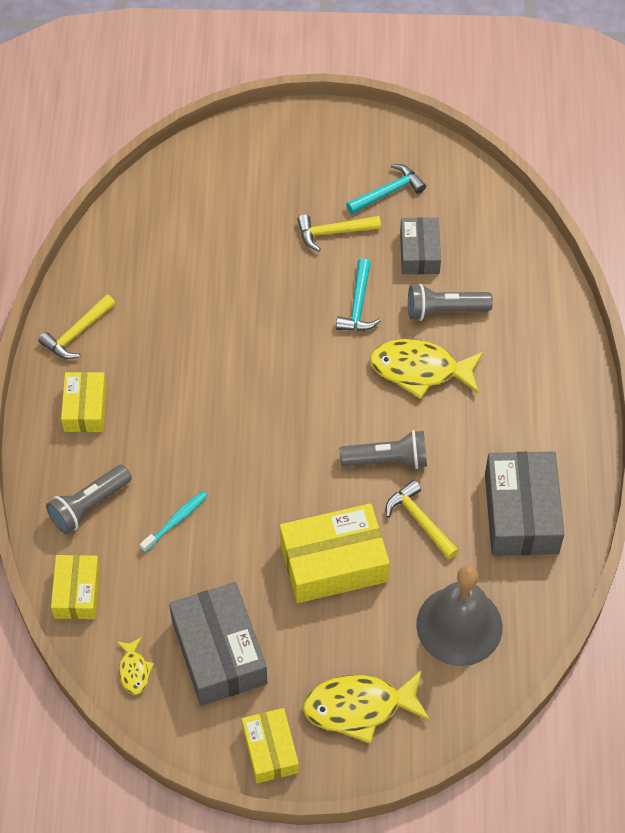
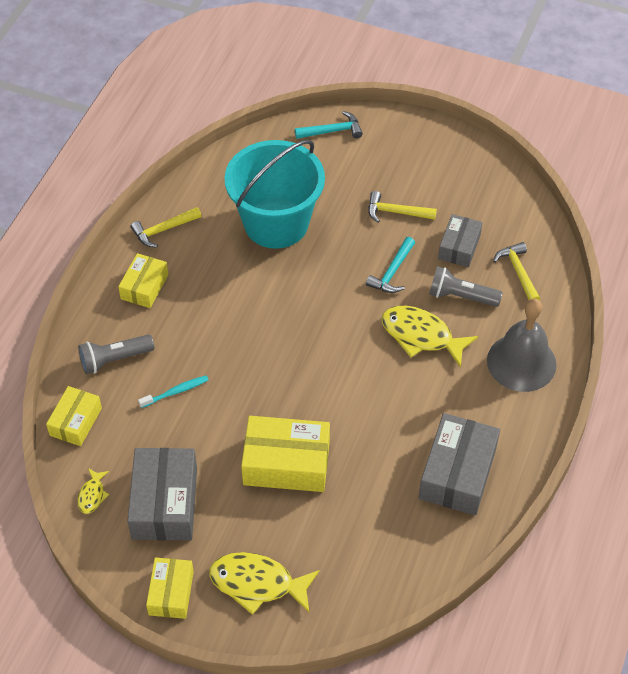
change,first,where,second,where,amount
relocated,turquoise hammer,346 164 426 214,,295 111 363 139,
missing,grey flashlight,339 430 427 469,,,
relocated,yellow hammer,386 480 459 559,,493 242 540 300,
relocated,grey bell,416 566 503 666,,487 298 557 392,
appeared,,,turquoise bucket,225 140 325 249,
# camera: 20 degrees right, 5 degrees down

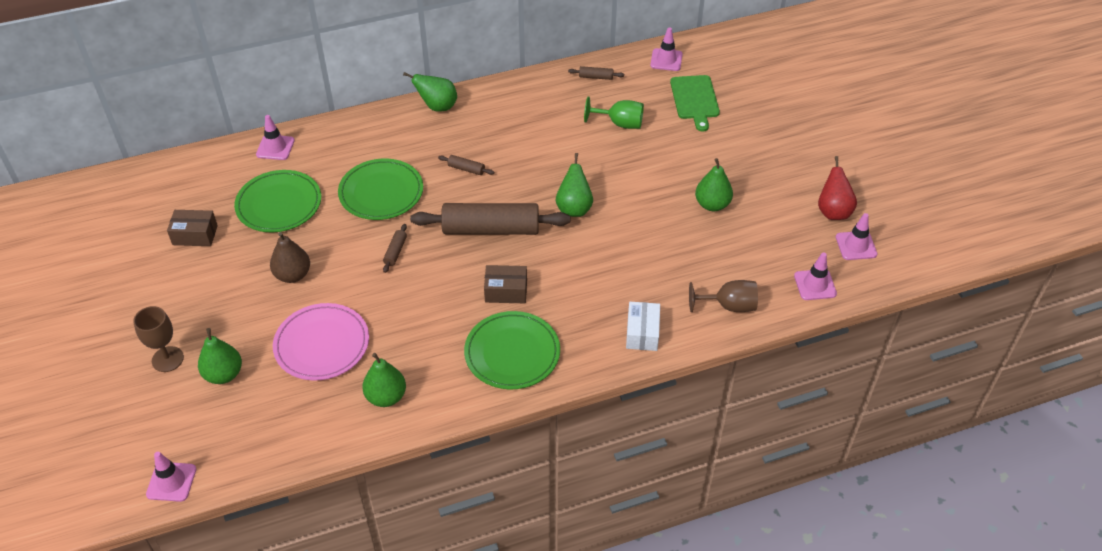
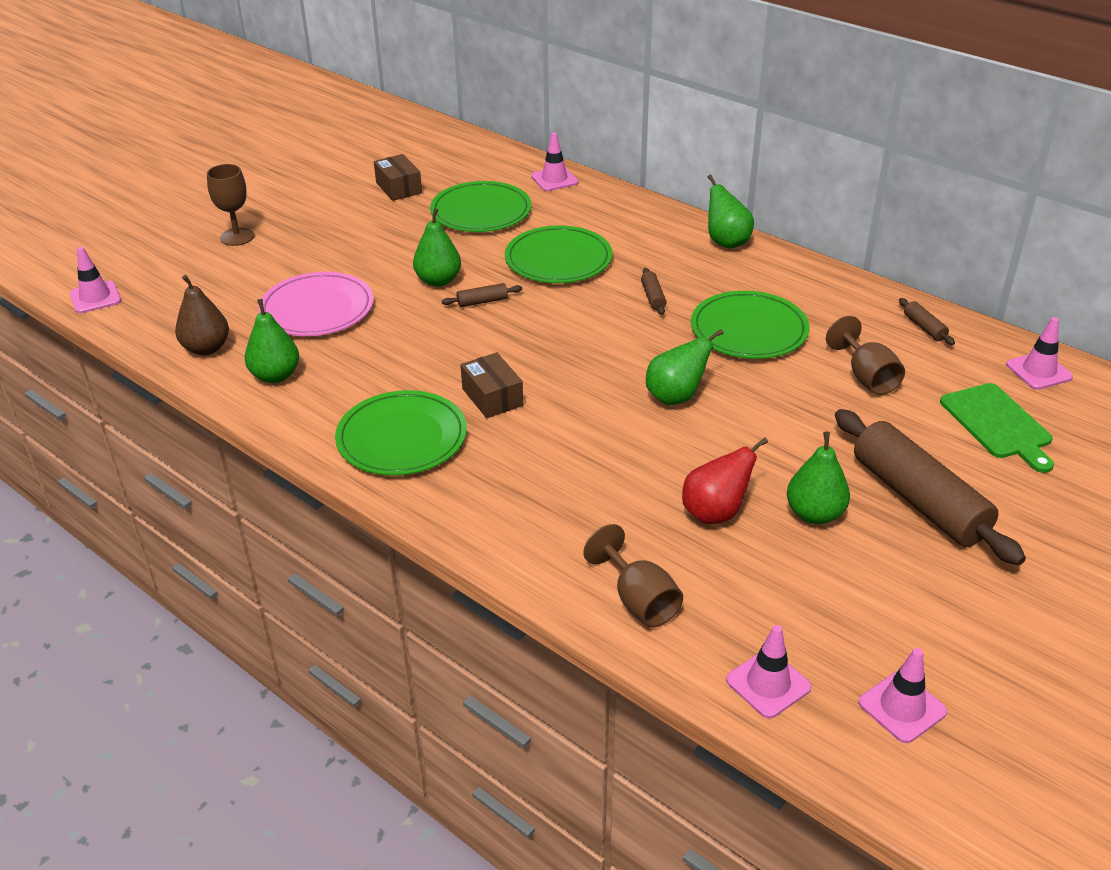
change,first,where,second,where,amount
spun,green cutting board,670 75 720 131,,940 383 1054 473,75 degrees counterclockwise
colour,green goblet,584 96 644 129,brown goblet,826 316 905 395,
relocated,red pear,818 156 857 220,,682 438 768 524,
relocated,brown rolling pin,410 203 570 235,,835 409 1026 565,
relocated,brown pear,270 232 310 283,,175 275 229 355,
missing,white box,626 302 660 351,,,
relocated,green pear,198 328 242 384,,413 208 461 287,
appeared,,,green plate,691 291 809 359,
# camera: 60 degrees right, 10 degrees down

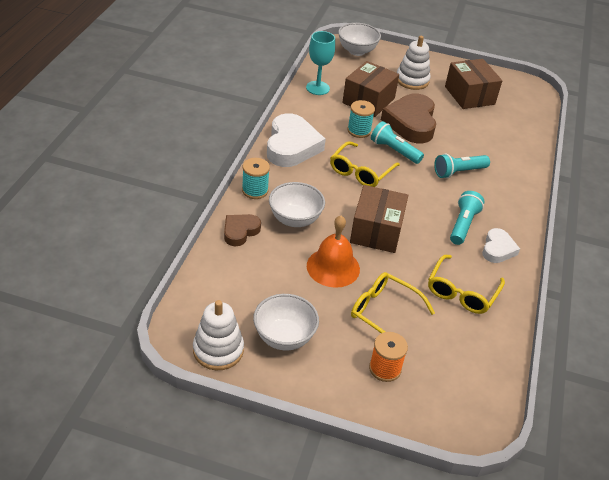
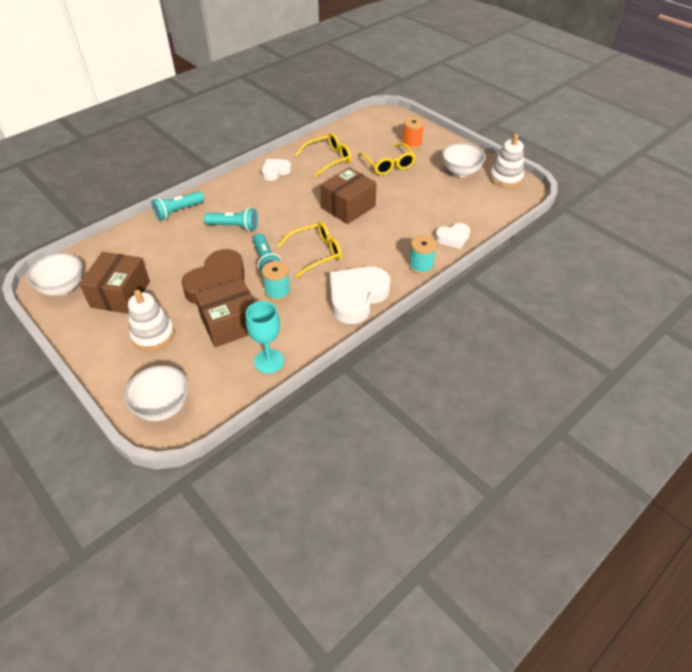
change,first,where,second,where,amount
relocated,white bowl,269 182 325 227,,26 253 82 296,
relocated,turquoise flashlight,450 191 484 245,,151 191 204 220,
colour,brown heart,224 214 261 246,white heart,435 223 470 249,
missing,orange bell,307 215 360 288,,,
# camera: 145 degrees left, 5 degrees up

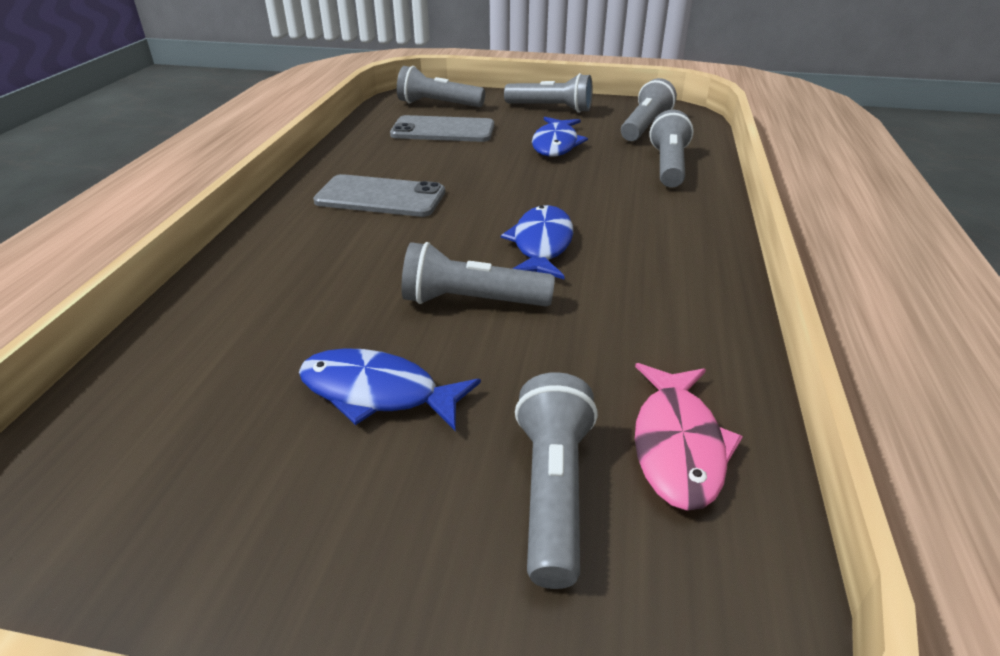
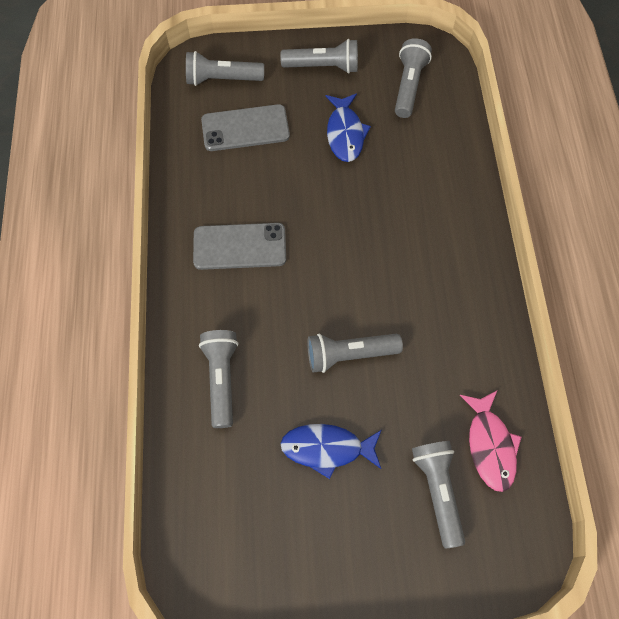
change,first,where,second,where,amount
relocated,grey flashlight,649 110 694 187,,199 330 238 428,
missing,blue fish,501 205 573 279,,,
# camera: 15 degrees left, 30 degrees up

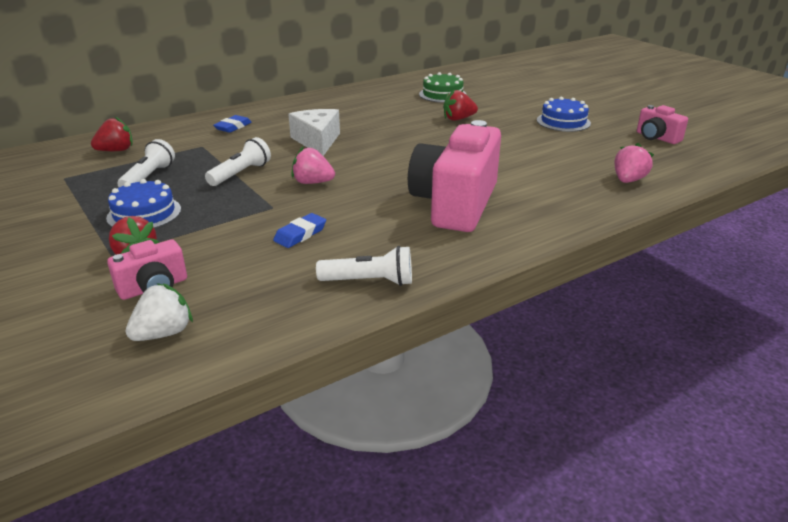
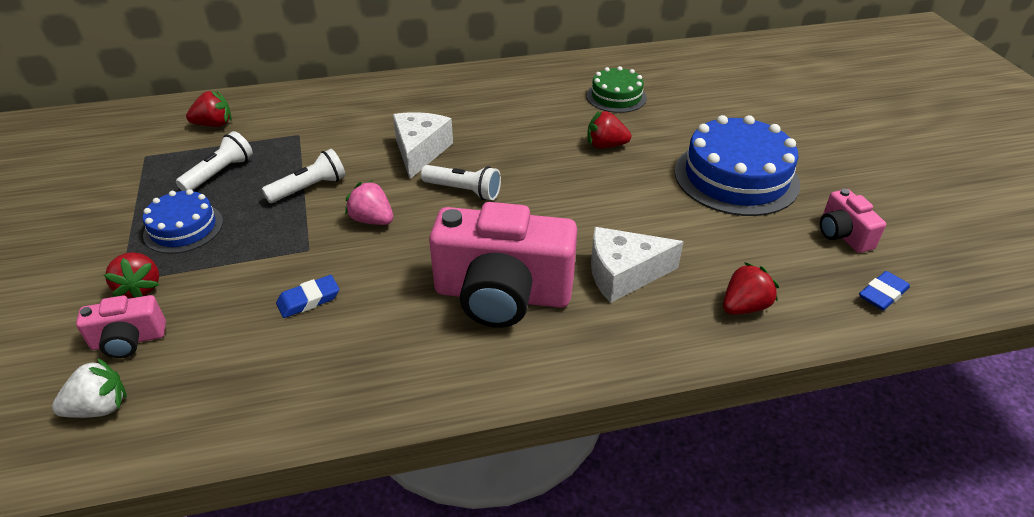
change,first,where,second,where,amount
size,blue cake,537 97 591 132,,675 115 800 216,x1.76
relocated,blue eraser,213 115 252 133,,859 271 910 311,
spun,pink camera,408 120 501 232,,429 202 577 328,120 degrees counterclockwise
colour,pink strawberry,614 143 654 183,red strawberry,723 262 779 315,
relocated,white flashlight,316 246 412 286,,421 165 501 200,
appeared,,,white cheese,591 227 684 303,
# camera: 20 degrees right, 10 degrees up

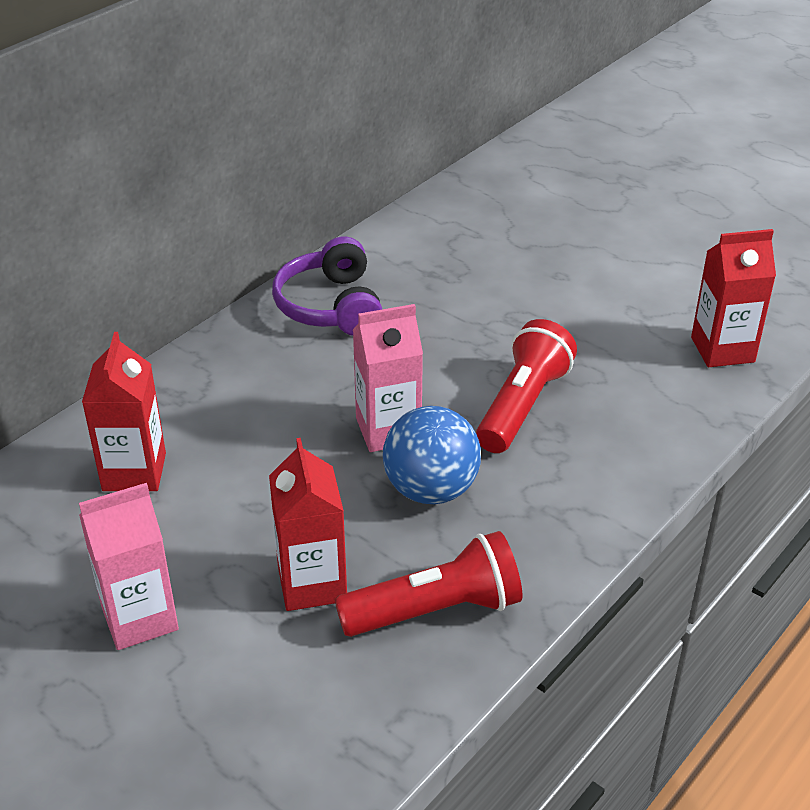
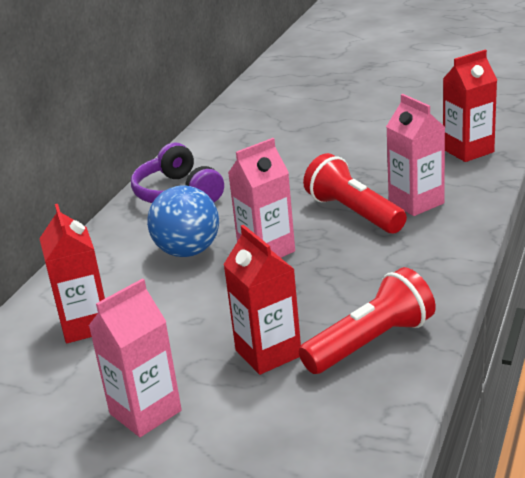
change,first,where,second,where,amount
spun,red flashlight,476 319 577 453,,303 153 407 234,45 degrees counterclockwise
relocated,blue ball,383 406 481 504,,147 185 219 257,
appeared,,,pink carton,386 94 445 216,
# camera: 15 degrees left, 10 degrees down

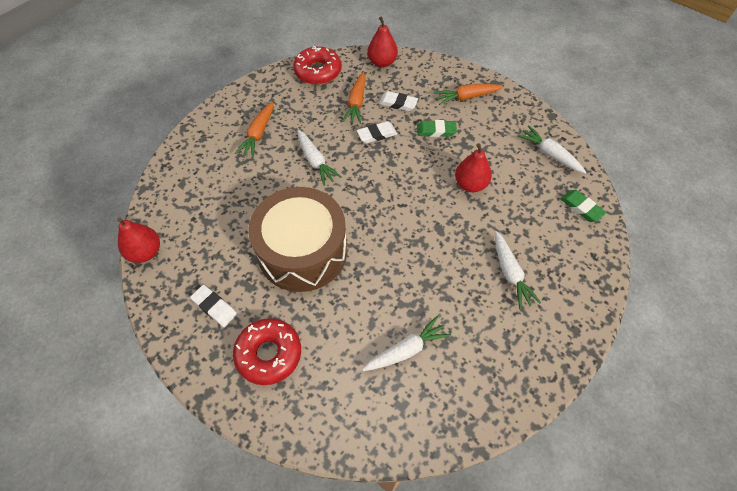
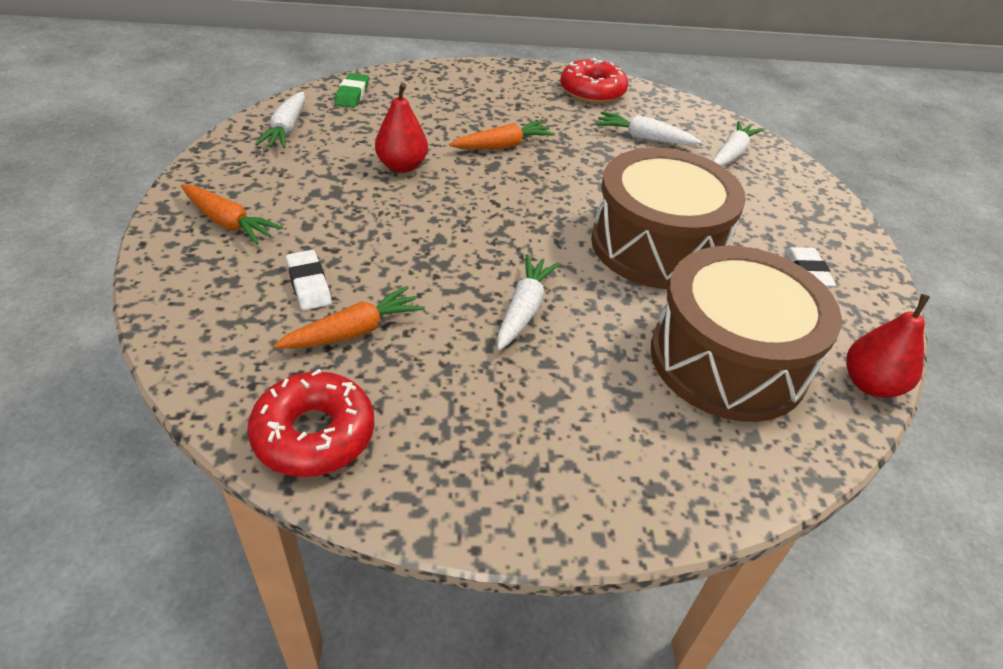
change,first,where,second,where,amount
missing,red pear,367 17 398 68,,,
relocated,orange carrot,235 102 273 158,,449 121 555 149,
missing,green eraser,417 120 457 137,,,
missing,white eraser,357 121 397 143,,,
relocated,white carrot,495 231 541 309,,712 121 763 167,
relocated,red donut,233 318 301 385,,560 57 628 104,
appeared,,,brown drum,651 246 842 422,
# camera: 135 degrees left, 15 degrees down

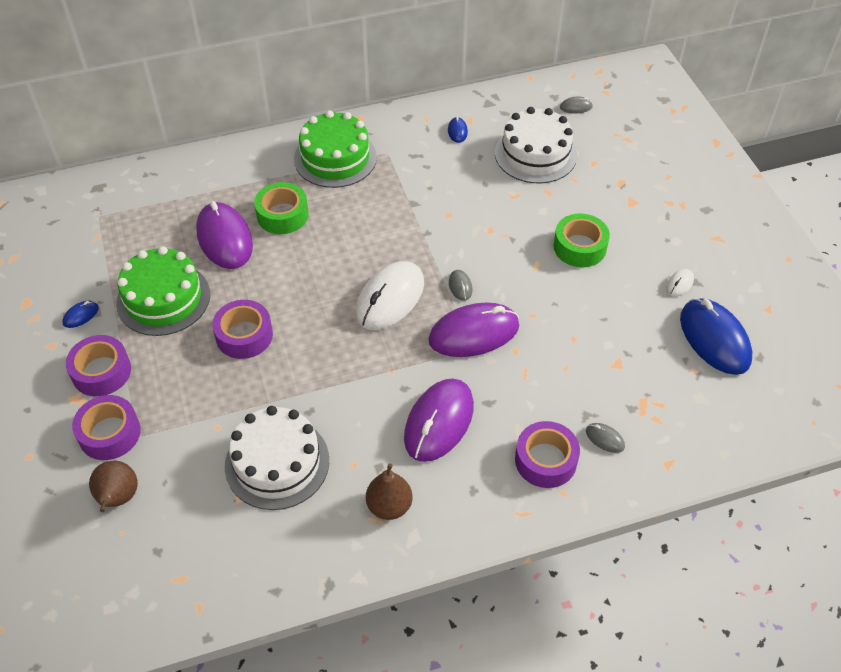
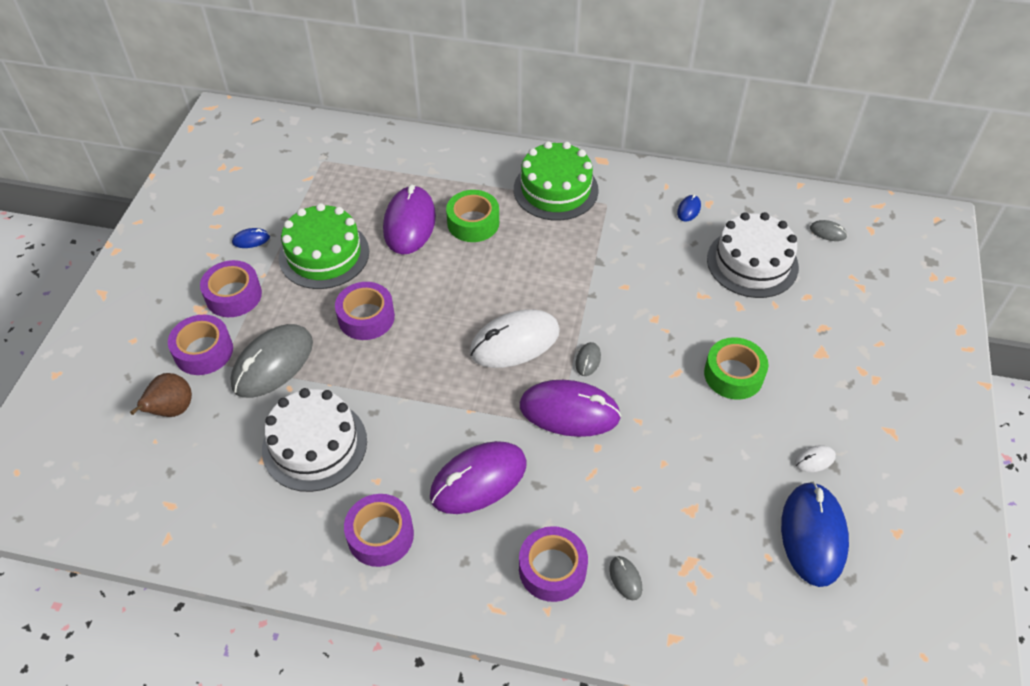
change,first,where,second,where,amount
exchanged,brown pear,366 464 413 520,purple tape,344 494 414 567,
appeared,,,grey mouse,230 324 313 398,
# camera: 30 degrees right, 0 degrees up

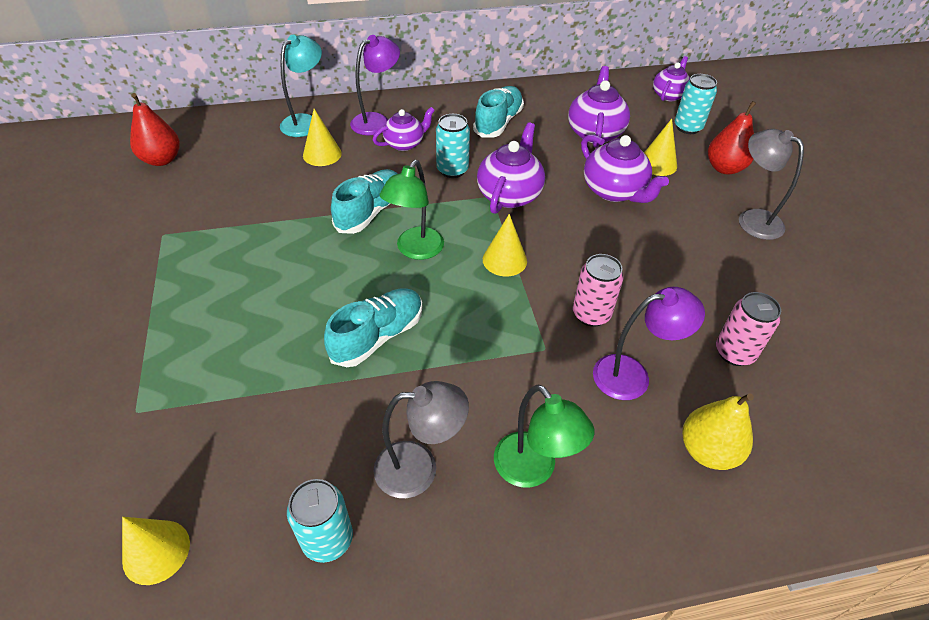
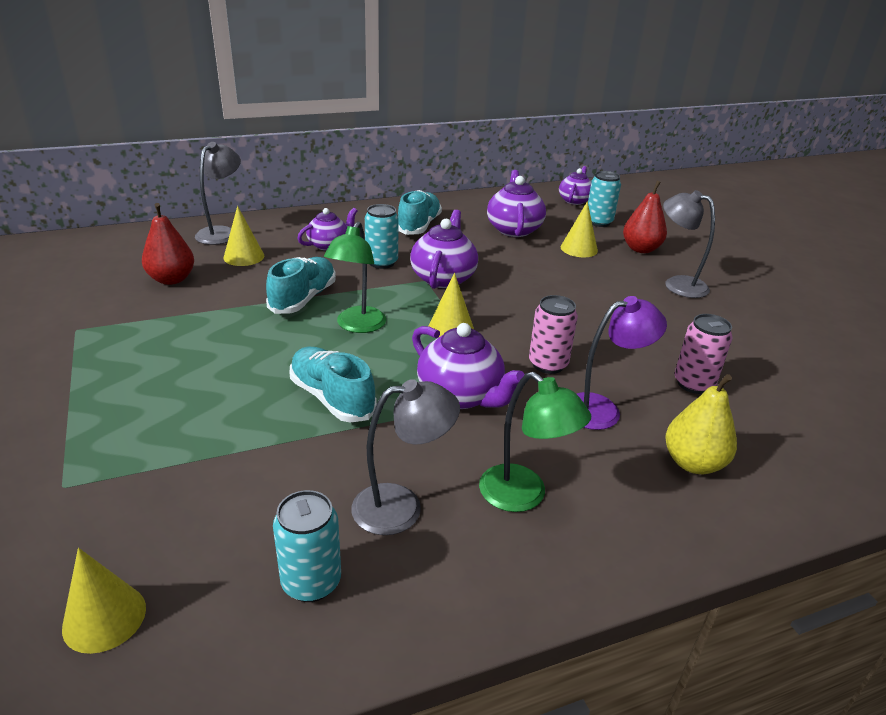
change,first,where,second,where,amount
colour,turquoise lamp,280 35 322 137,grey lamp,195 142 241 245,
missing,purple lamp,350 35 400 135,,,
relocated,red pear,130 93 180 166,,142 203 194 285,
relocated,purple teapot,581 134 669 203,,412 323 525 409,
spun,turquoise shoe,324 288 422 367,,290 347 377 422,75 degrees counterclockwise
# camera: 10 degrees left, 15 degrees down

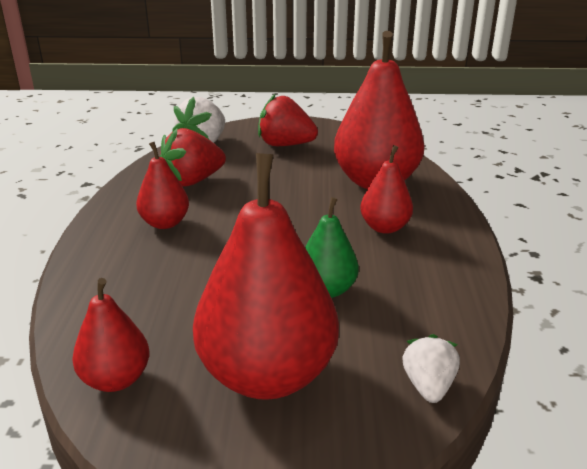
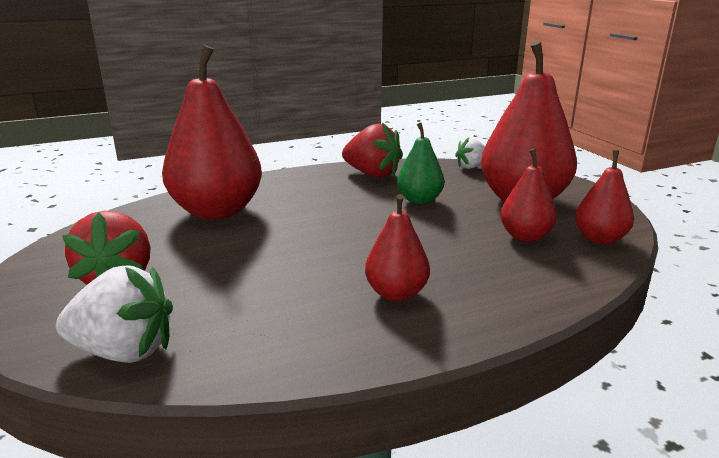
change,first,where,second,where,amount
relocated,red strawberry,160 128 226 187,,342 122 403 178,
relocated,red pear,360 145 413 234,,500 149 557 242,
# camera: 115 degrees left, 5 degrees down

